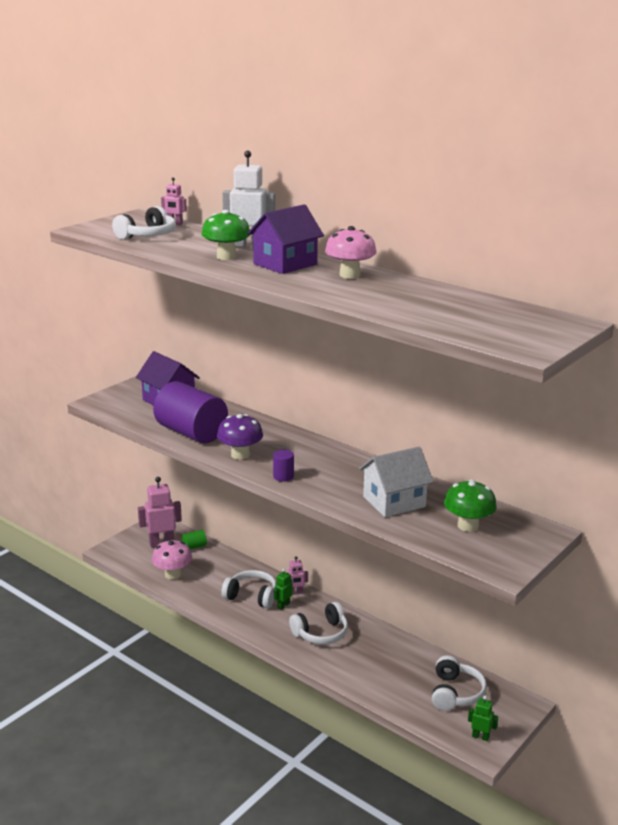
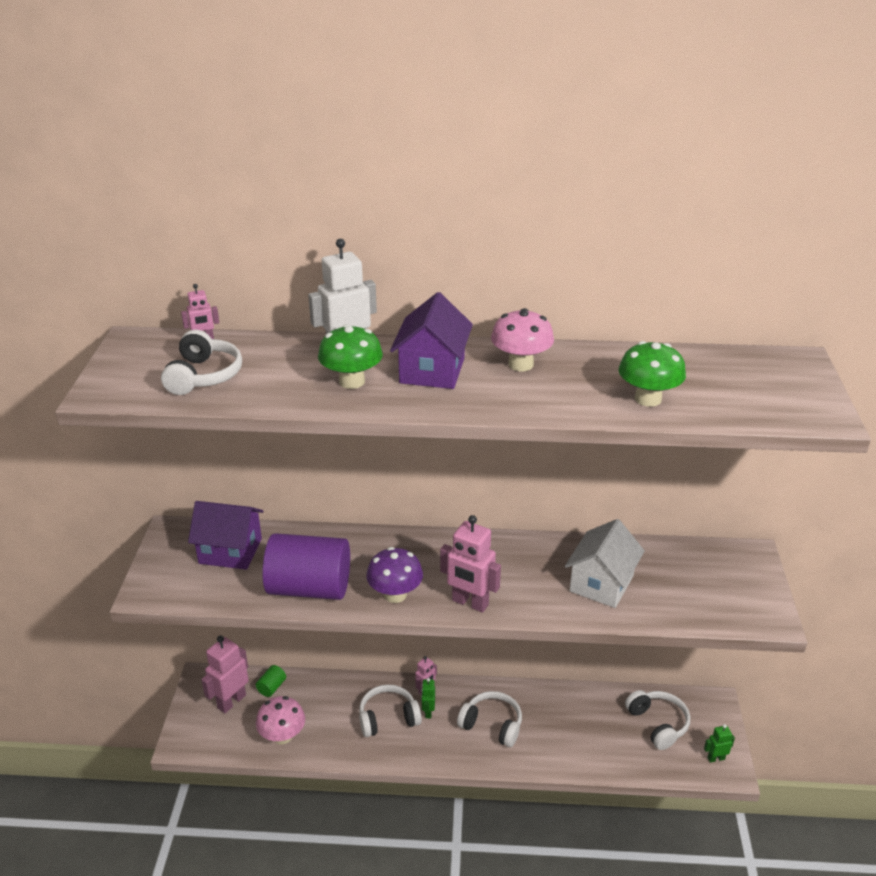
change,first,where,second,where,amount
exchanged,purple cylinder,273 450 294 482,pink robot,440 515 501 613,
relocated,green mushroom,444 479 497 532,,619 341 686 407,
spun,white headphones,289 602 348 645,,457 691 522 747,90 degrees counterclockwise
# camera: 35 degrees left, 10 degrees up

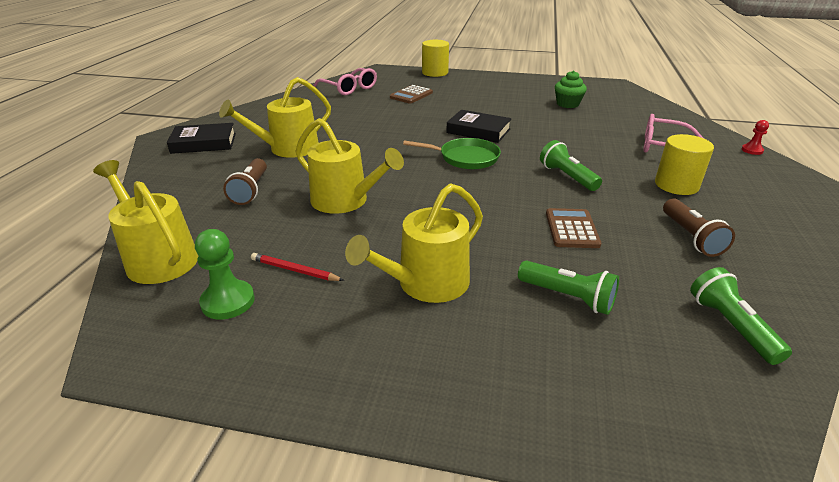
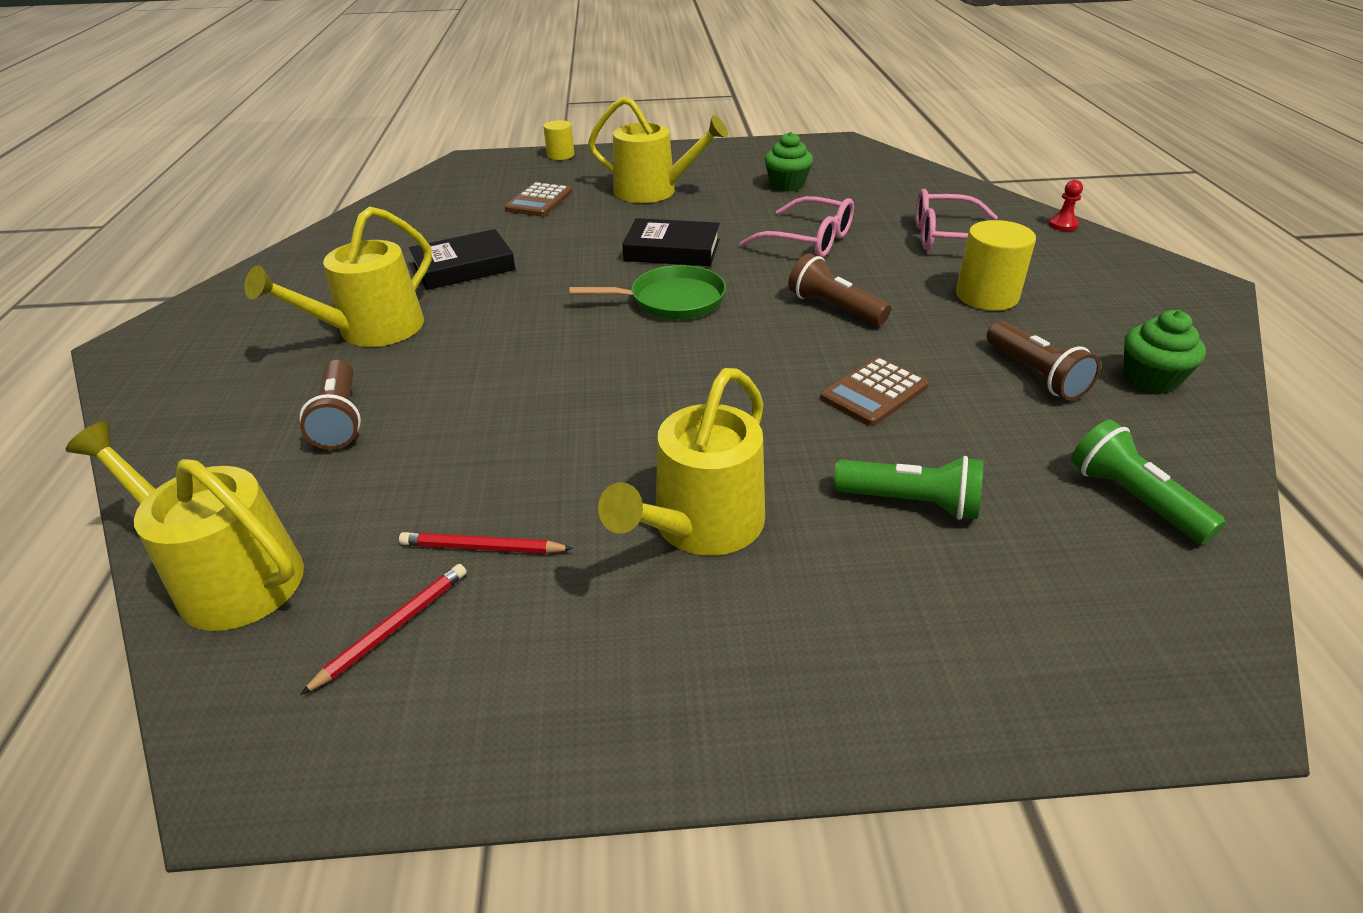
change,first,where,second,where,amount
size,yellow cylinder,422 40 449 77,,543 120 574 160,x0.63
relocated,pink glasses,313 68 377 95,,740 196 854 258,
relocated,yellow watering can,295 118 404 214,,588 96 728 203,
relocated,black book,167 123 236 154,,409 229 515 290,
colour,green flashlight,540 140 602 191,brown flashlight,788 253 891 326,
spun,brown calculator,546 208 601 248,,820 357 928 426,120 degrees counterclockwise
exchanged,green pawn,195 229 255 320,red pencil,300 564 467 695,
appeared,,,green cupcake,1124 310 1206 394,
# camera: 15 degrees left, 5 degrees up

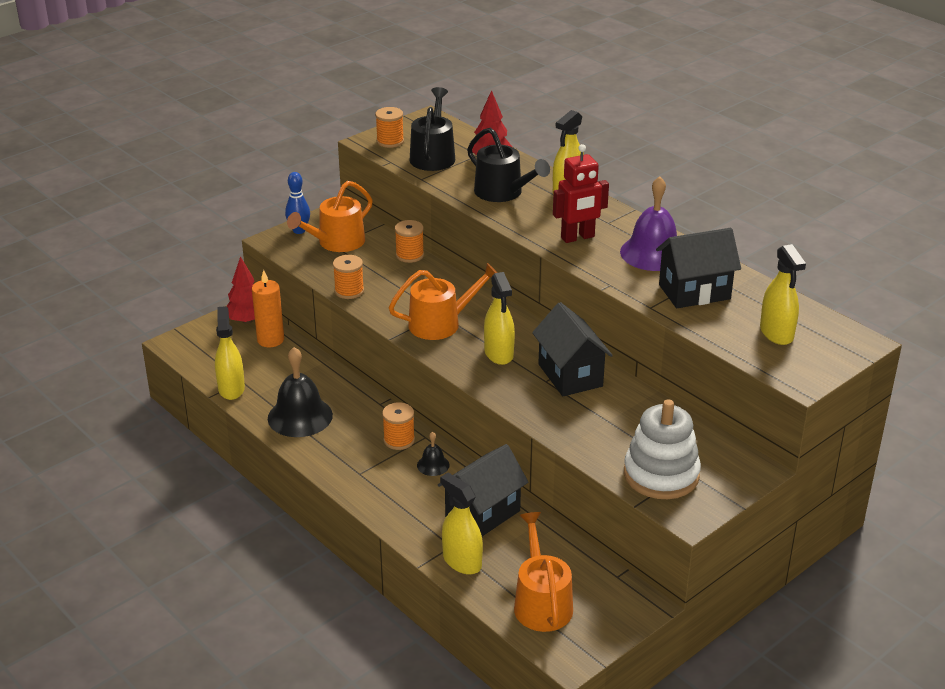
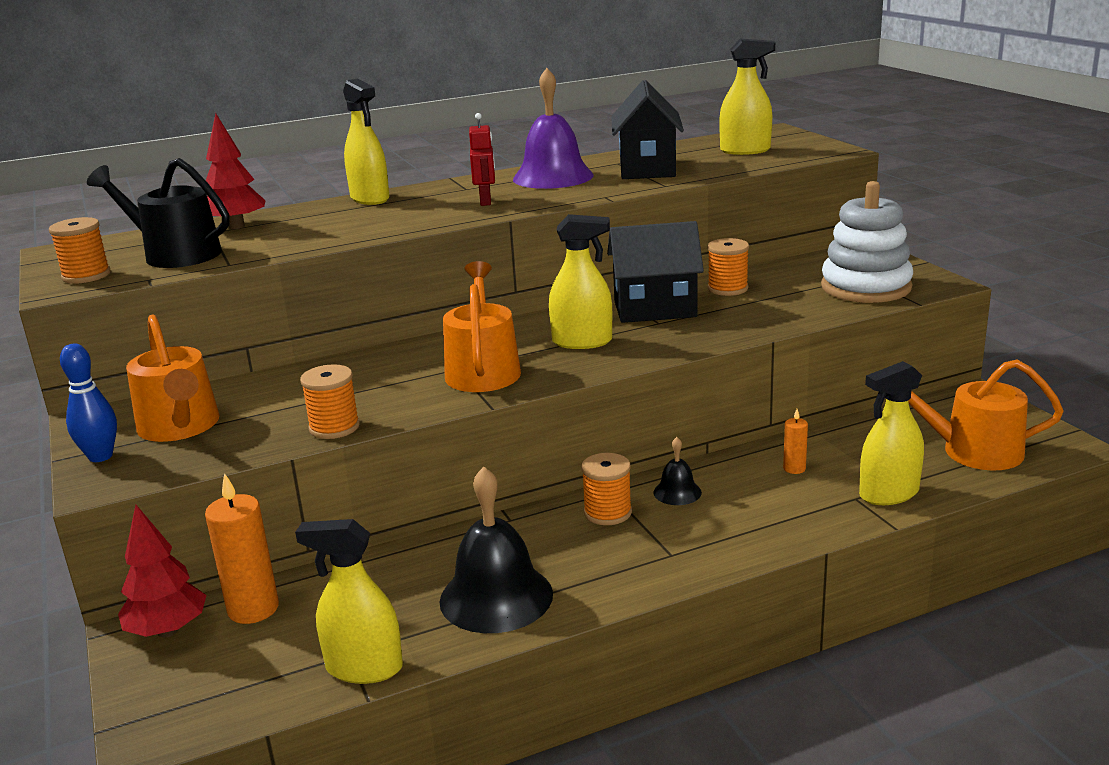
change,first,where,second,where,amount
missing,black watering can,467 128 550 202,,,
size,red robot,553 144 609 243,,469 113 495 206,x0.64
relocated,orange spool,395 220 424 263,,707 238 749 296,
exchanged,black house,438 444 528 536,orange candle,783 409 808 474,
# camera: 70 degrees left, 10 degrees down

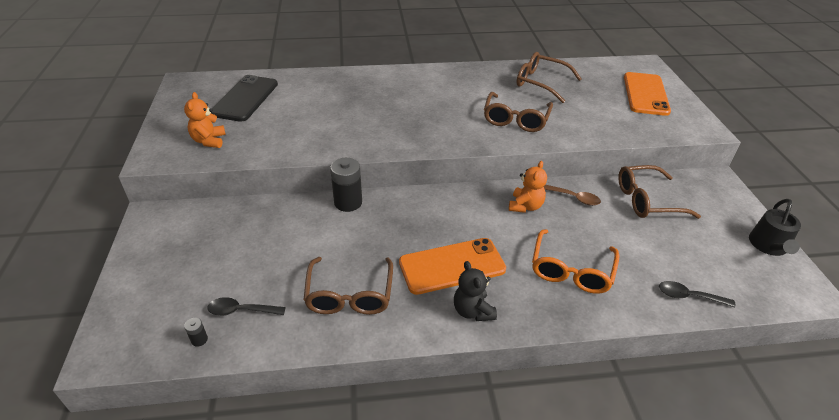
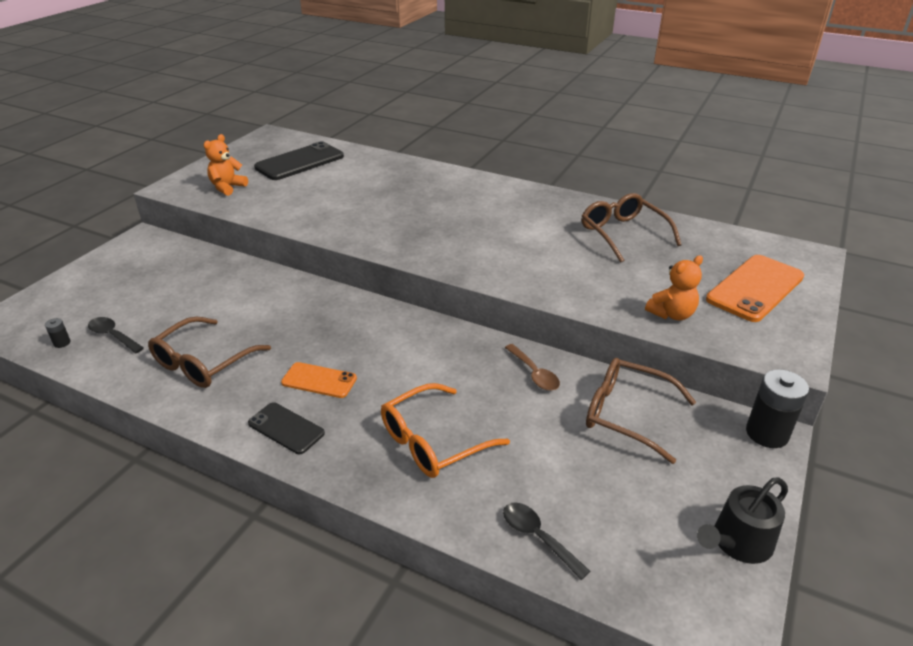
change,first,where,second,where,amount
missing,brown glasses,484 92 553 132,,,
relocated,black battery,330 158 362 212,,746 369 809 448,
relocated,orange teddy bear,509 161 547 213,,645 255 703 320,
size,orange phone,399 238 506 295,,281 362 357 398,x0.58
exchanged,black teddy bear,454 261 497 321,black phone,248 402 325 454,
# camera: 35 degrees right, 5 degrees down

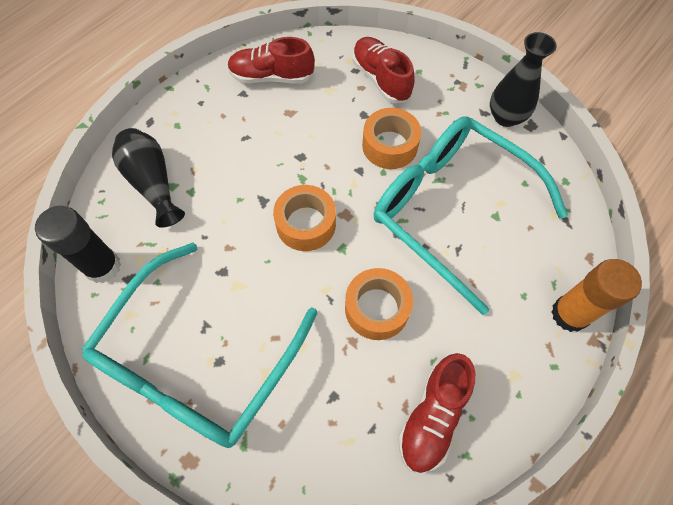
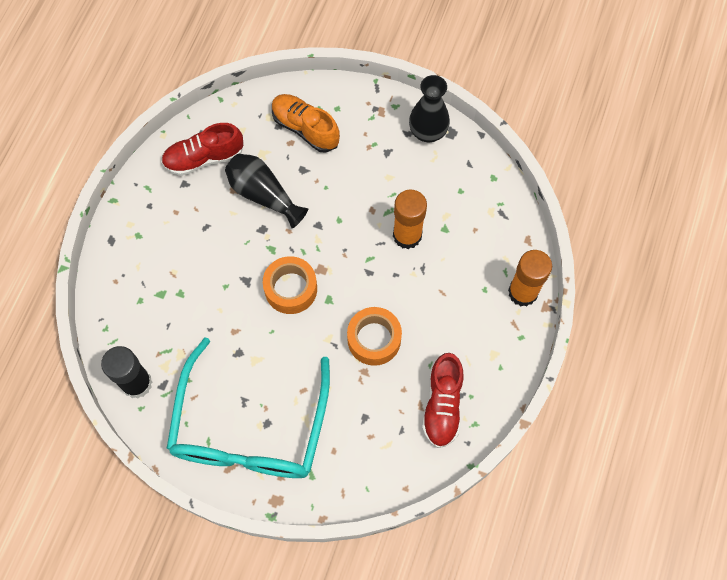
change,first,where,second,where,amount
colour,red shoe,352 37 415 103,orange shoe,272 94 340 153,
missing,orange tape,362 108 421 169,,,
exchanged,turquoise glasses,374 116 568 315,orange glue stick,393 190 427 249,
relocated,black vase,112 128 185 228,,225 154 308 228,
# camera: 20 degrees left, 5 degrees up

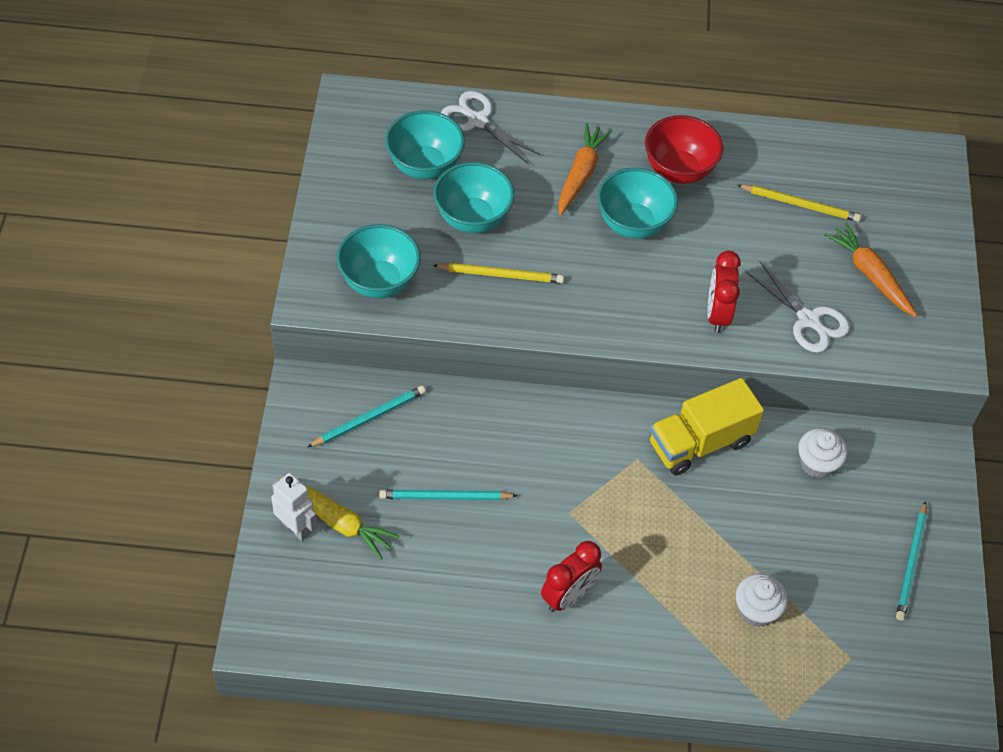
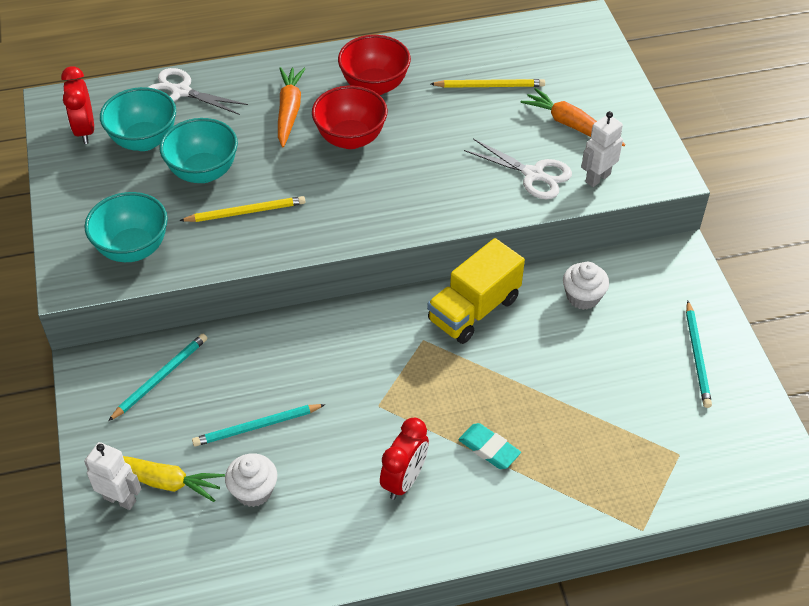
change,first,where,second,where,amount
colour,turquoise bowl,597 168 678 239,red bowl,312 86 388 149,
relocated,red clock,707 251 741 333,,61 66 94 144,
relocated,white cupcake,736 574 788 627,,225 453 277 507,
appeared,,,white robot,581 111 623 187,
appeared,,,turquoise eraser,458 423 521 469,
# camera: 15 degrees left, 5 degrees down

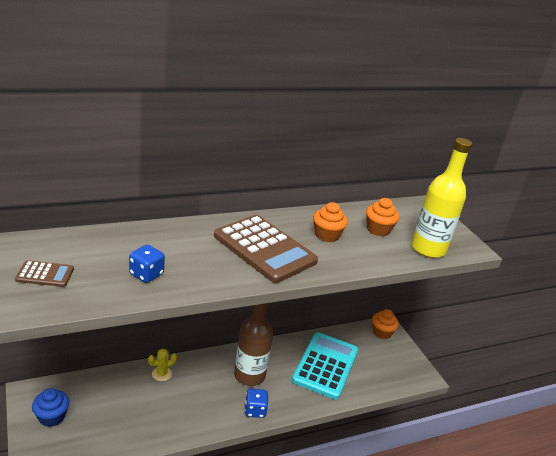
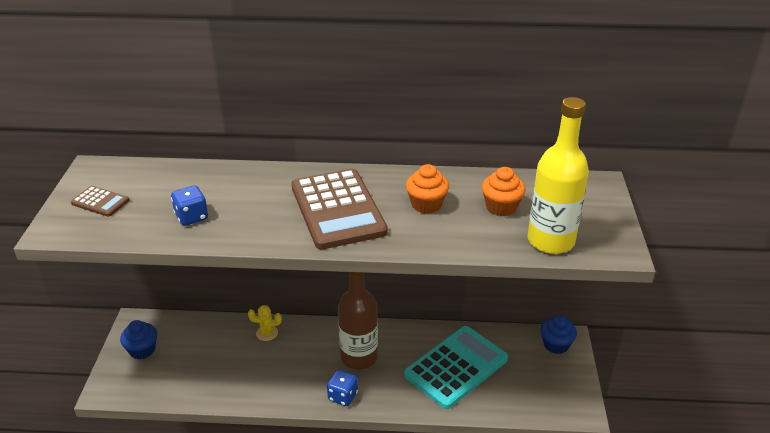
change,first,where,second,where,amount
colour,orange cupcake,372 309 399 339,blue cupcake,541 315 577 354,
# camera: 30 degrees right, 5 degrees up

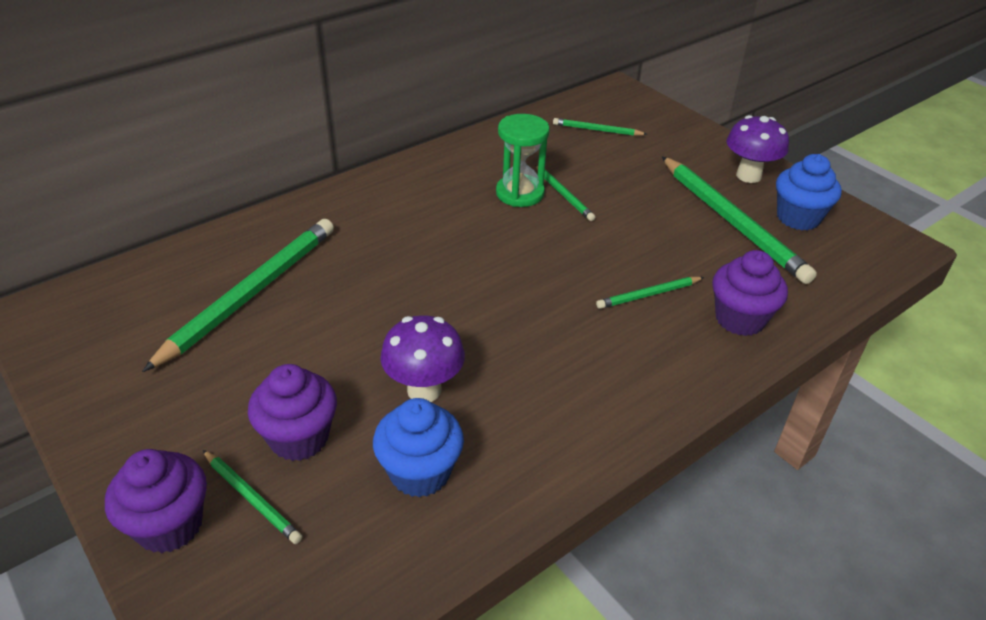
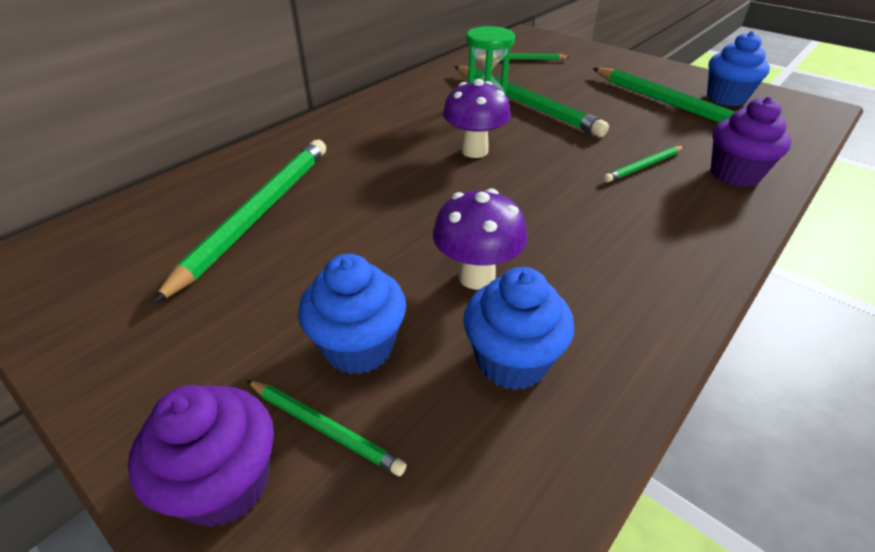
change,first,where,second,where,amount
relocated,purple mushroom,727 115 789 183,,443 79 511 158,
size,green pencil,535 165 595 221,,455 66 609 137,x2.09
colour,purple cupcake,248 364 337 461,blue cupcake,298 254 406 375,
# camera: 10 degrees left, 0 degrees up

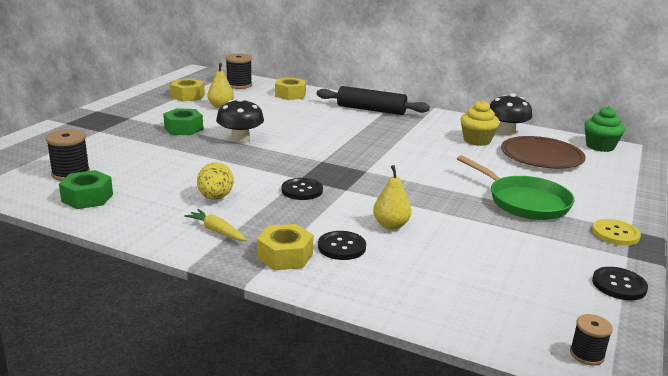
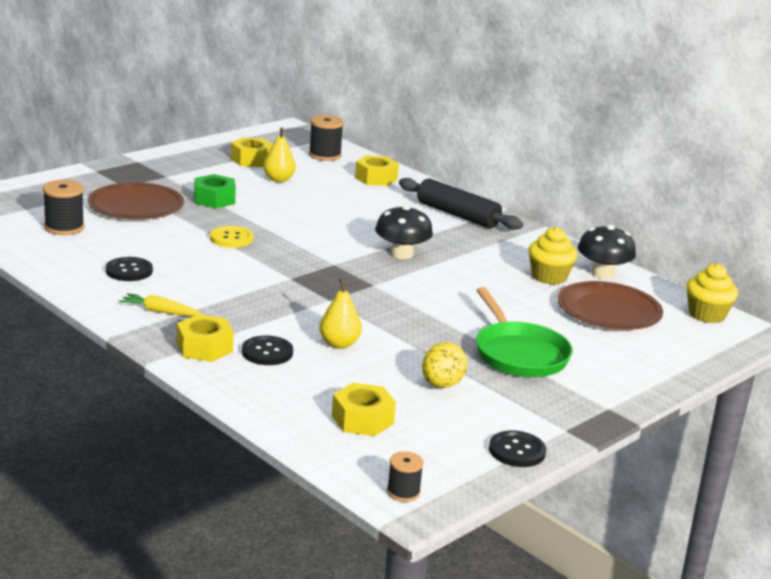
change,first,where,second,where,amount
relocated,black mushroom,216 98 264 143,,375 205 433 259,
colour,green cupcake,584 106 625 152,yellow cupcake,686 263 738 323,
relocated,yellow egg,197 162 234 200,,422 342 468 388,
missing,green nut,59 170 113 209,,,
relocated,black button,282 178 323 200,,106 257 153 281,
spun,yellow carrot,184 209 247 241,,119 293 202 316,45 degrees counterclockwise
relocated,yellow button,592 219 641 246,,210 226 253 248,
appeared,,,brown plate,88 182 184 219,
appeared,,,yellow nut,332 383 396 436,
# camera: 20 degrees right, 0 degrees up

